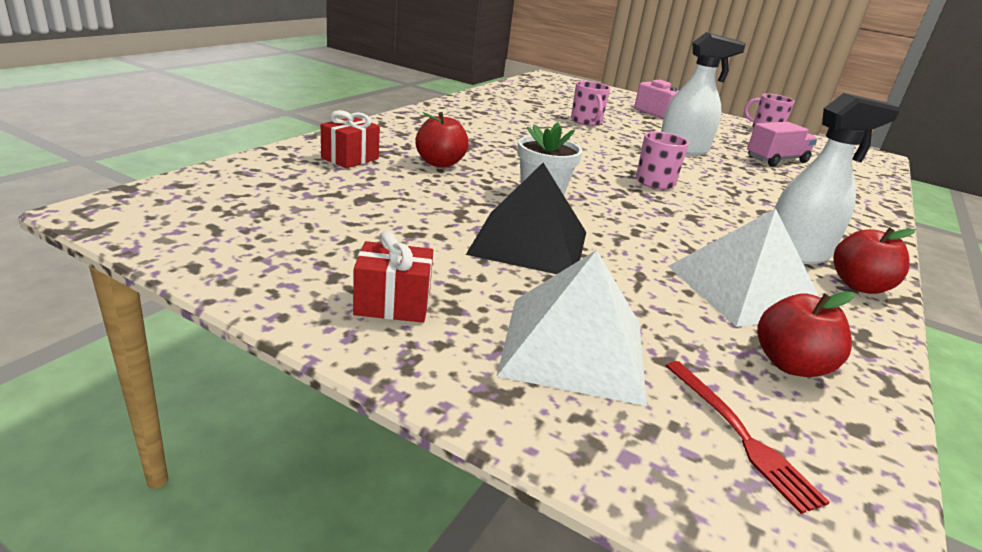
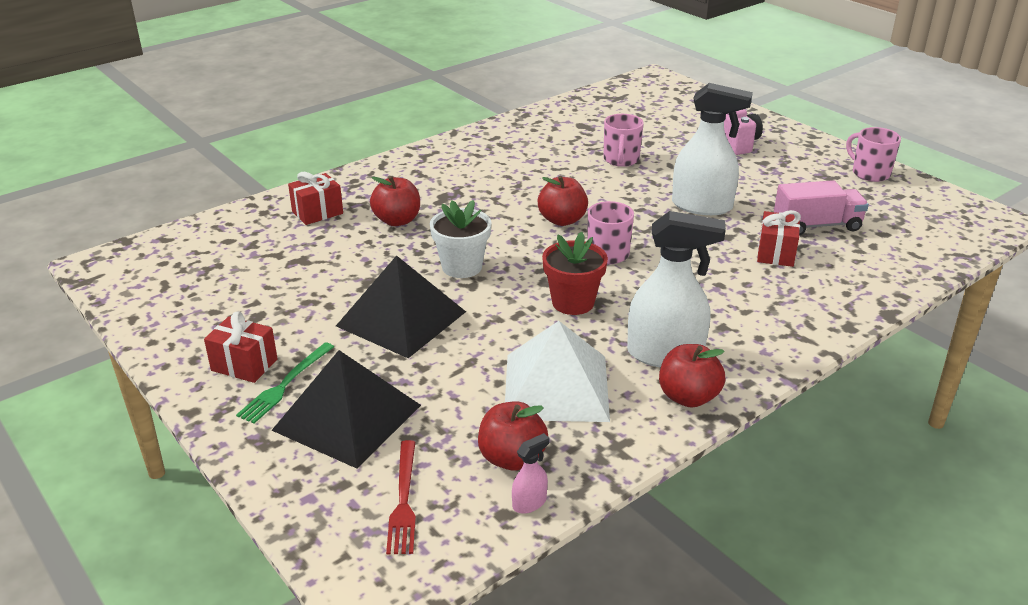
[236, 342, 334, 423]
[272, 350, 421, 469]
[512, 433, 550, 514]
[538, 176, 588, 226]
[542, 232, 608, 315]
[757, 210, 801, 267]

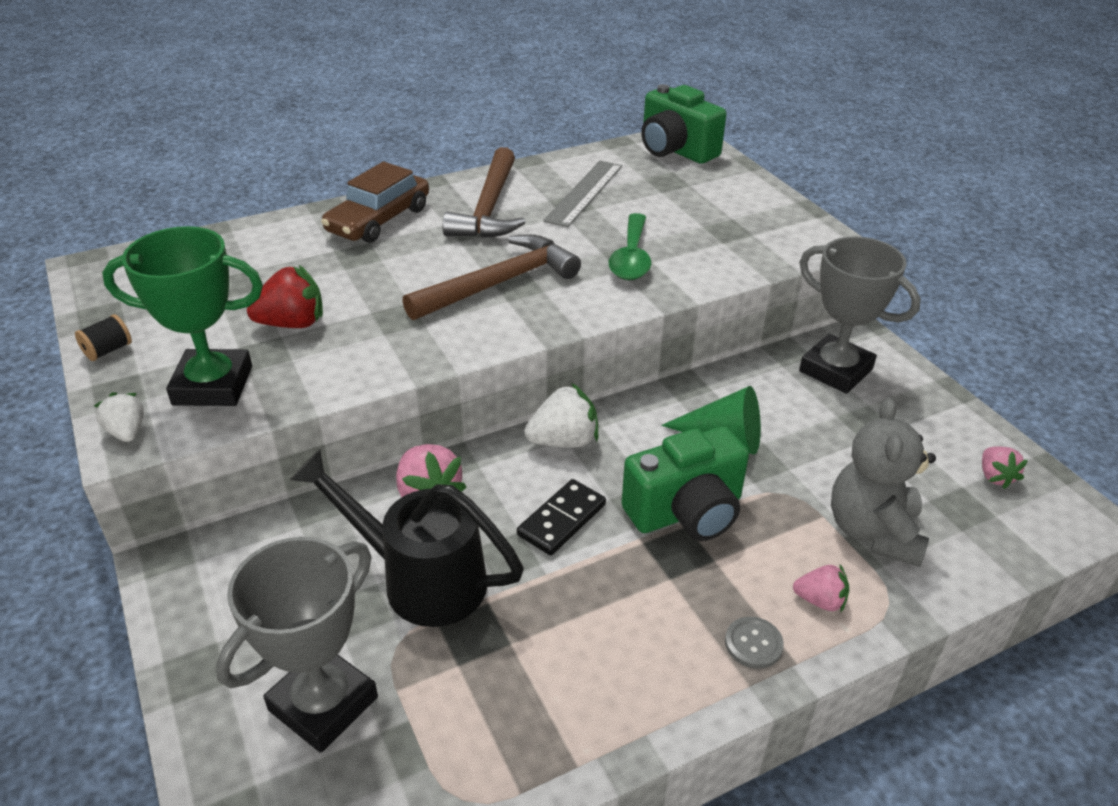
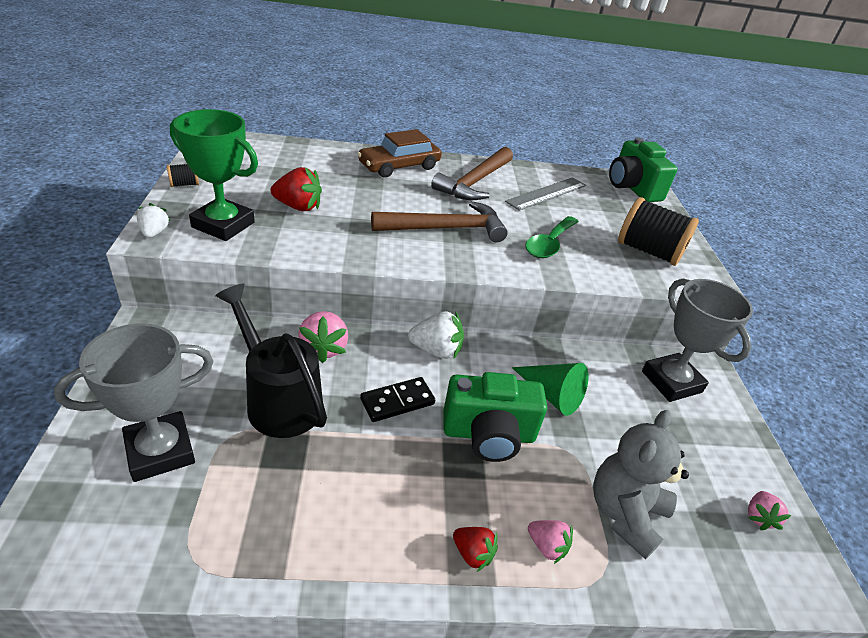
[453, 527, 498, 572]
[618, 197, 699, 266]

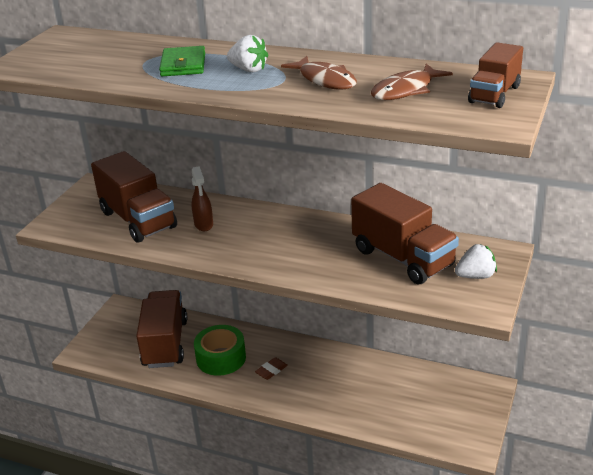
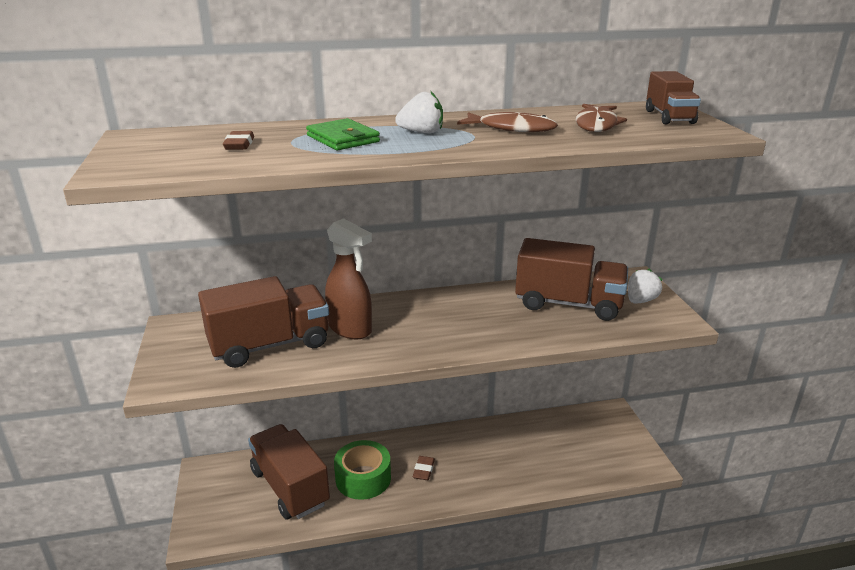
[198, 276, 329, 368]
[223, 131, 254, 150]
[325, 218, 372, 339]

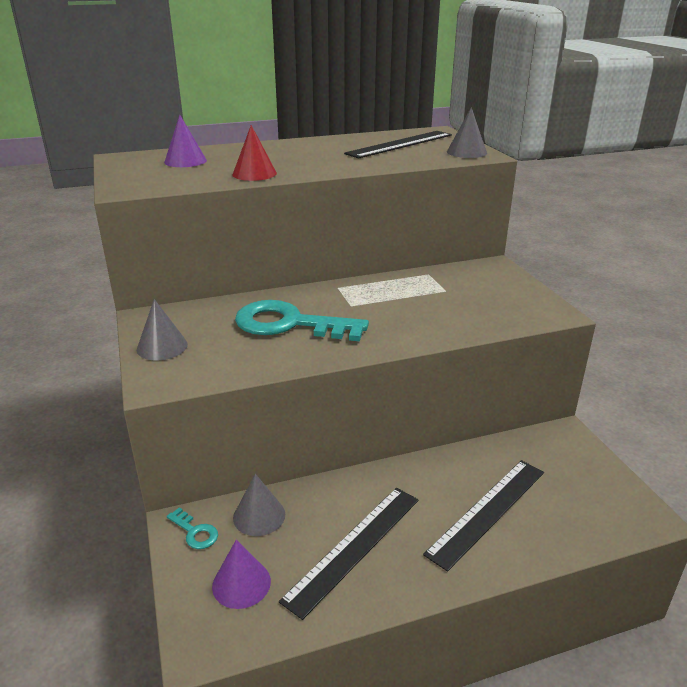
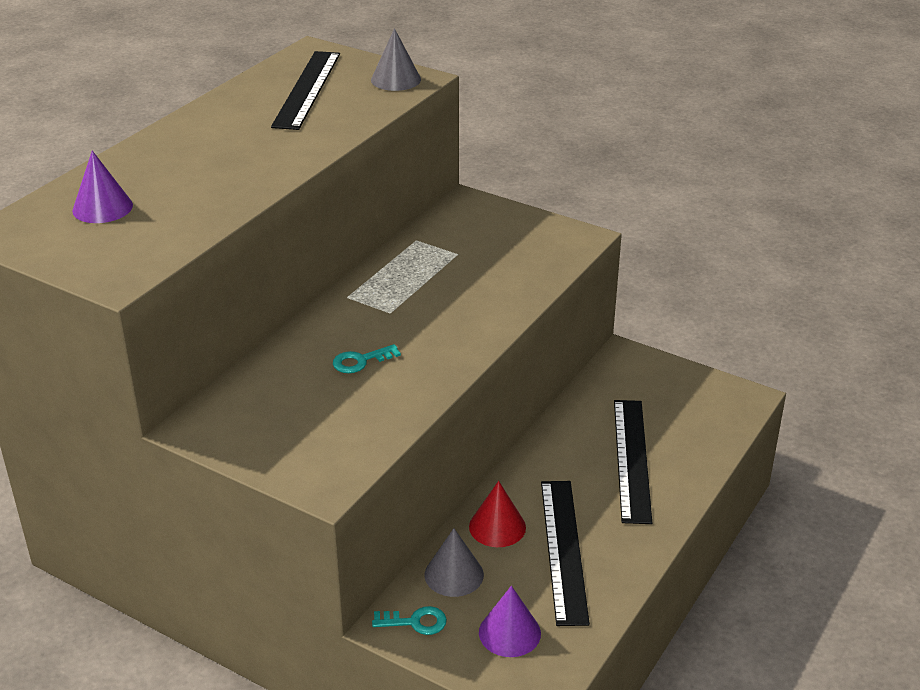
[333, 344, 401, 373]
[469, 481, 526, 547]
[137, 299, 188, 360] (first image)

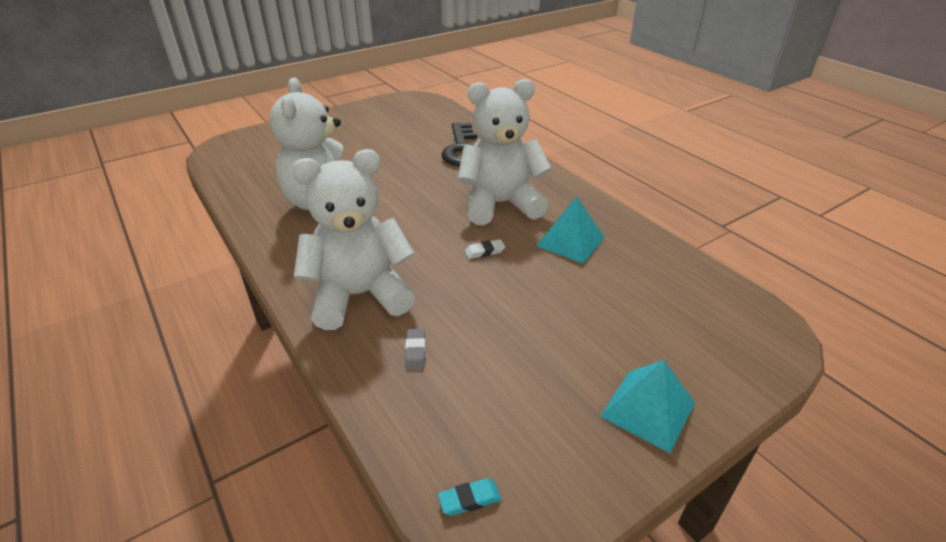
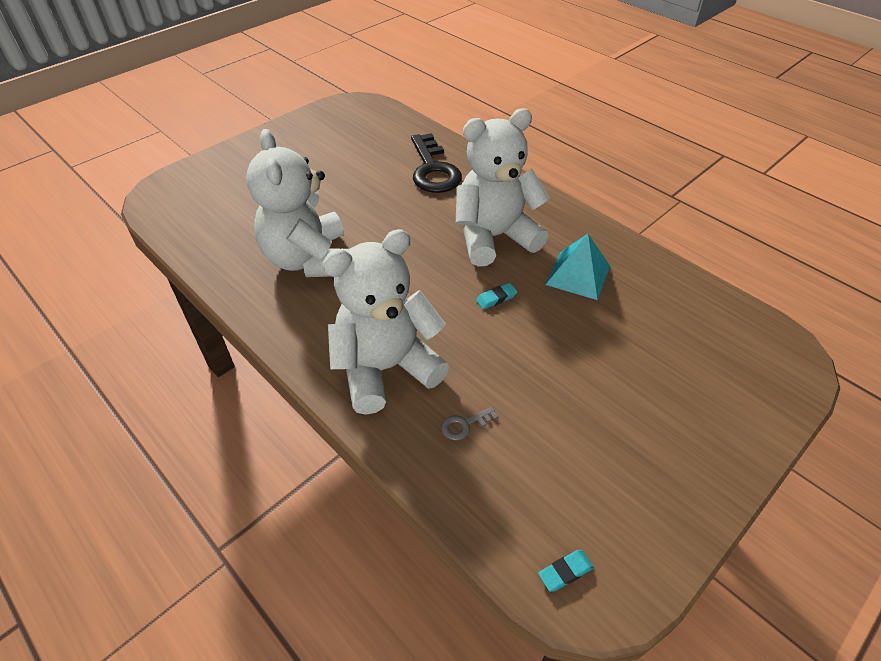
[441, 407, 498, 440]
[476, 283, 517, 309]
[600, 360, 695, 453] (first image)

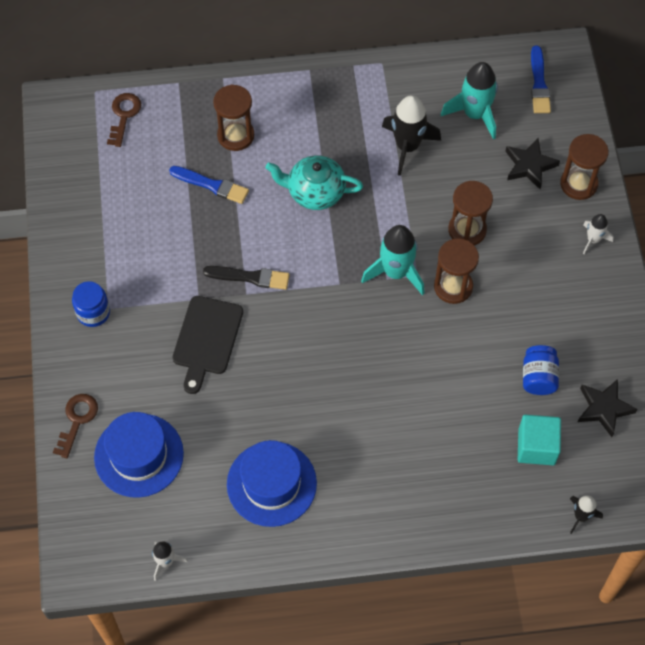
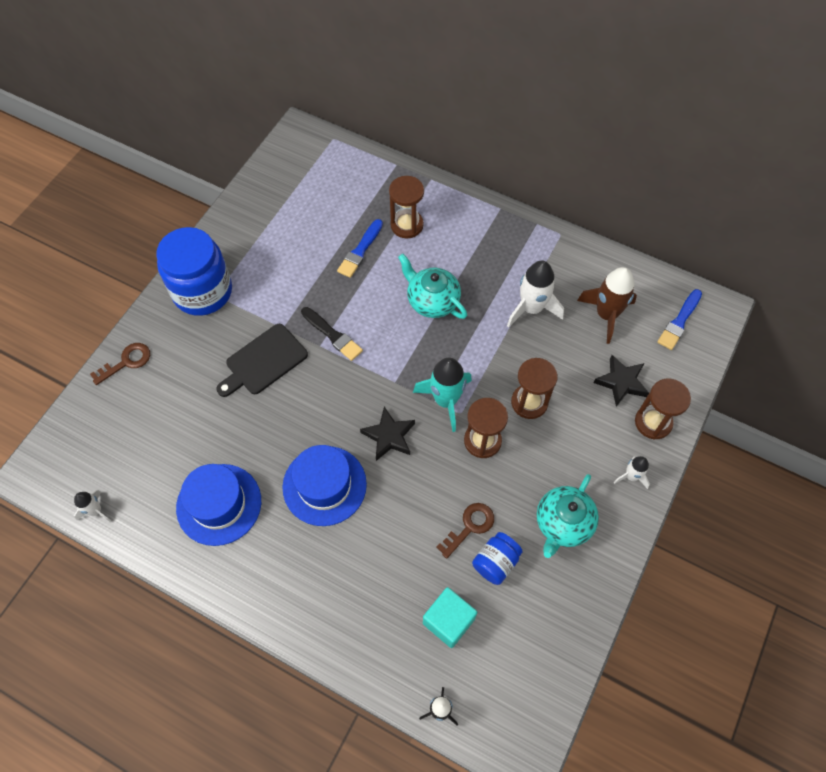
[156, 227, 232, 316]
[283, 445, 367, 526]
[337, 219, 383, 278]
[360, 407, 415, 461]
[436, 503, 494, 559]
[507, 260, 564, 328]
[537, 474, 599, 558]
[577, 267, 637, 344]

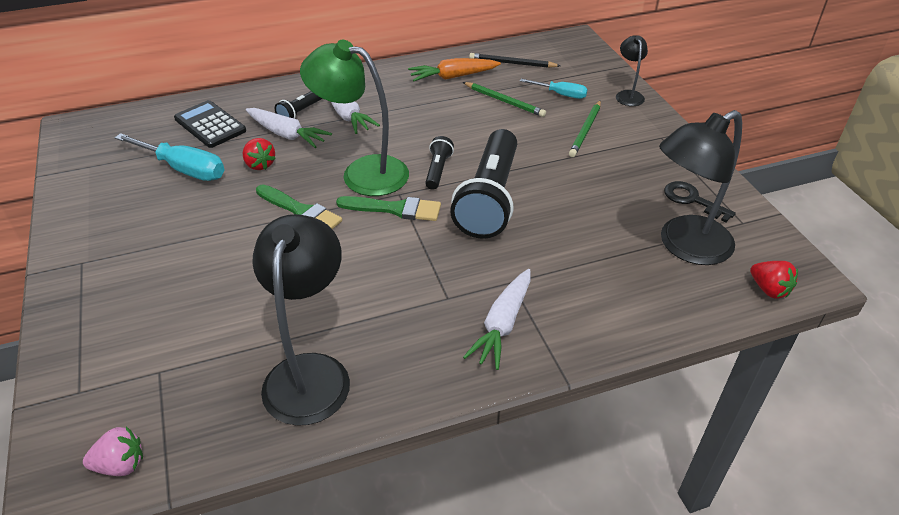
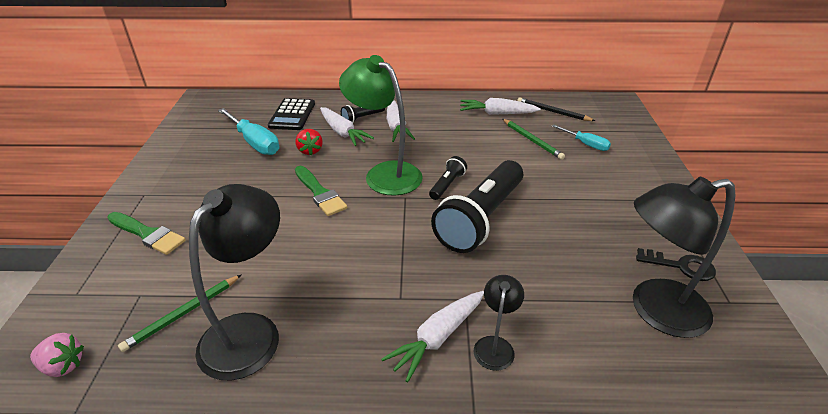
[107, 212, 186, 255]
[118, 274, 242, 352]
[268, 98, 315, 130]
[460, 98, 541, 115]
[474, 275, 524, 371]
[636, 248, 716, 281]
[750, 261, 798, 298] (first image)

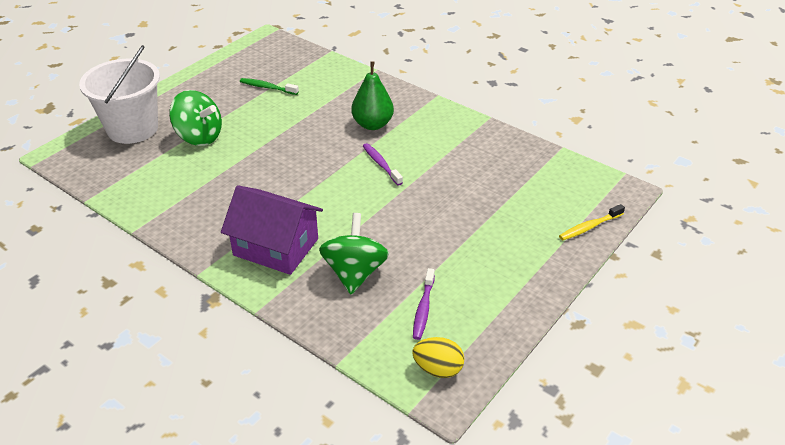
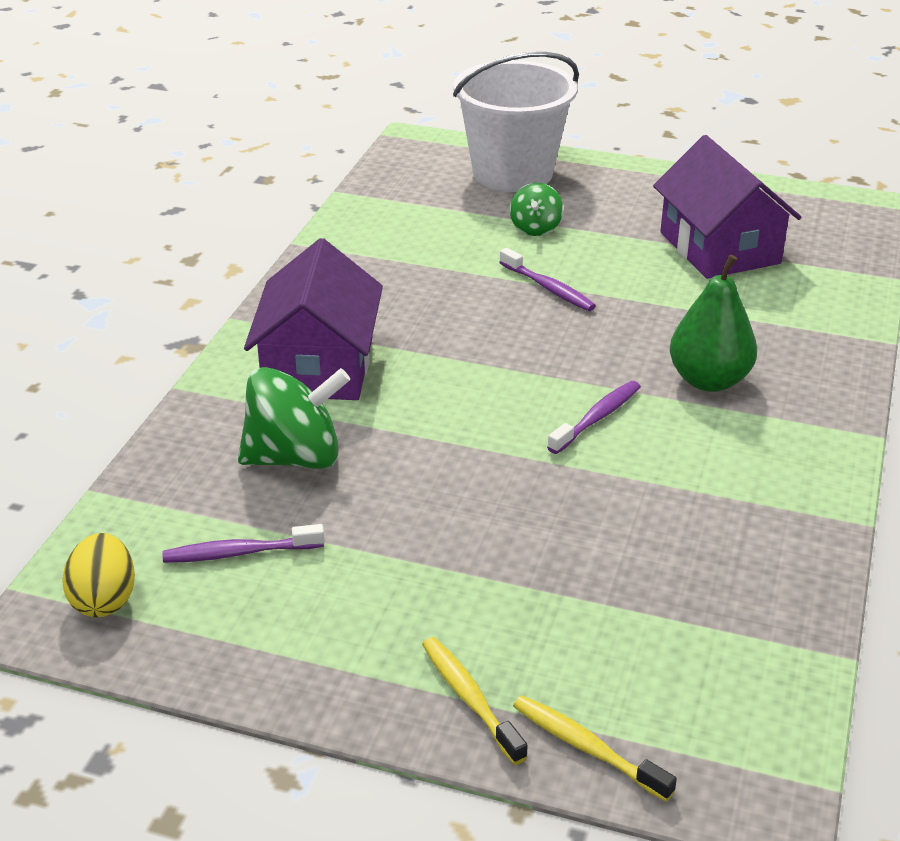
[422, 637, 528, 765]
[499, 248, 596, 311]
[510, 183, 563, 236]
[653, 135, 801, 279]

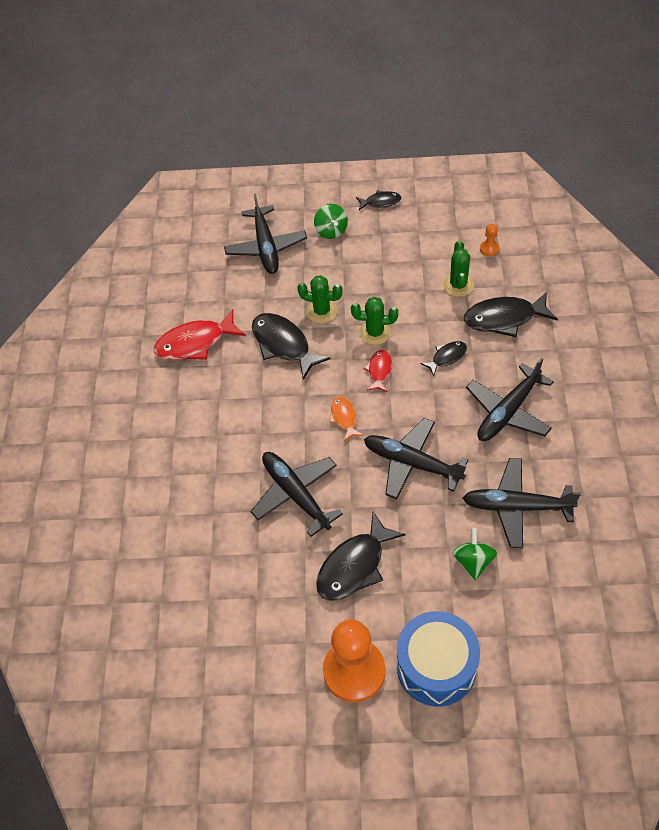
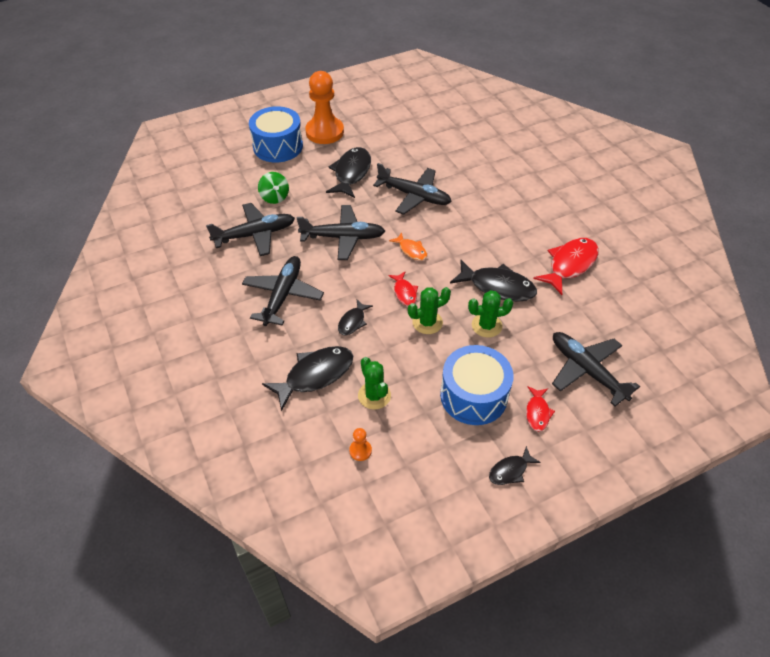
[440, 345, 513, 425]
[526, 386, 555, 432]

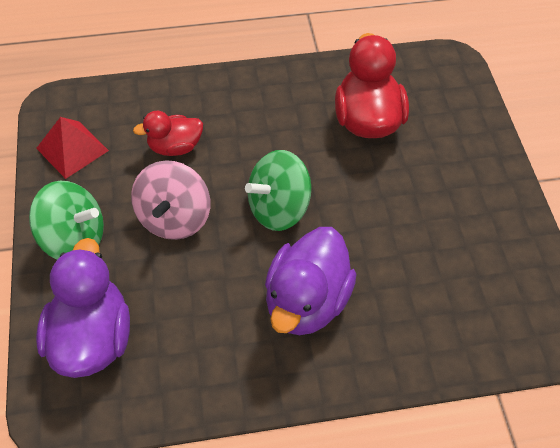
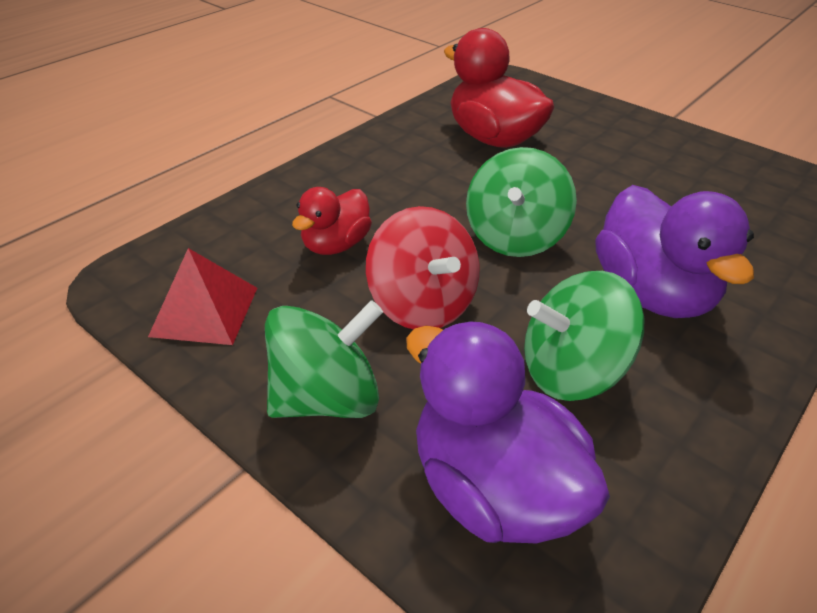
[366, 206, 479, 329]
[524, 271, 644, 401]

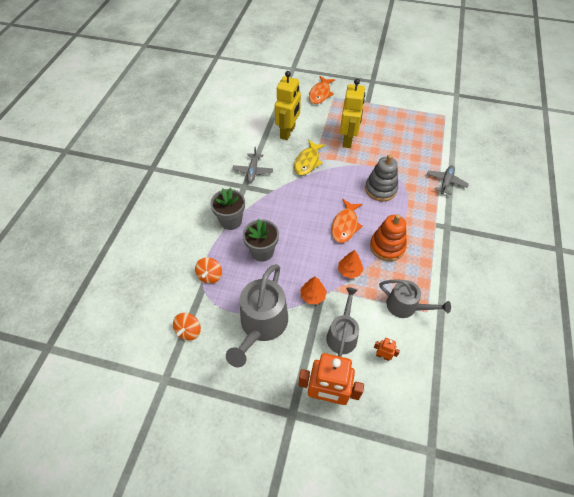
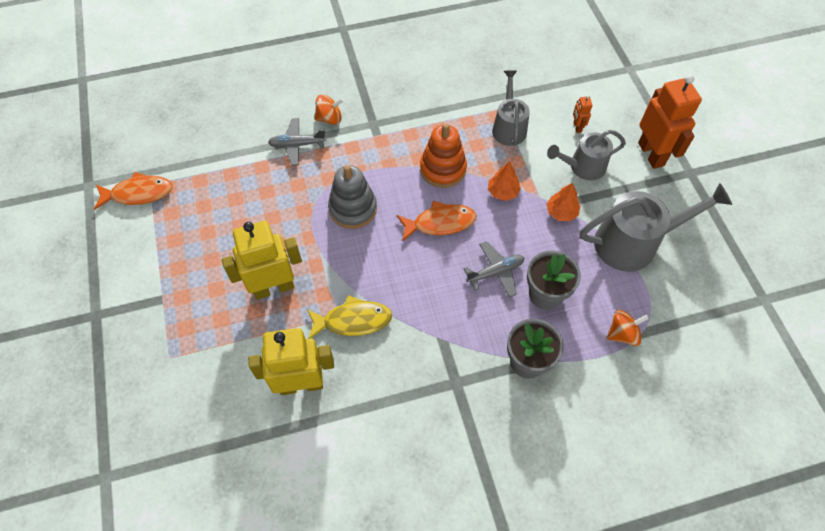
[94, 172, 173, 210]
[314, 94, 344, 125]
[463, 241, 524, 298]

